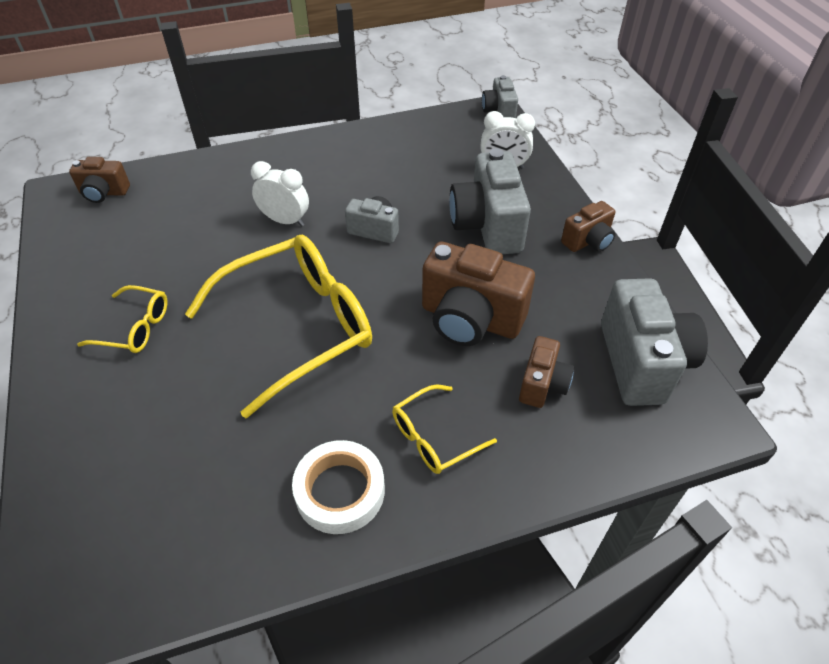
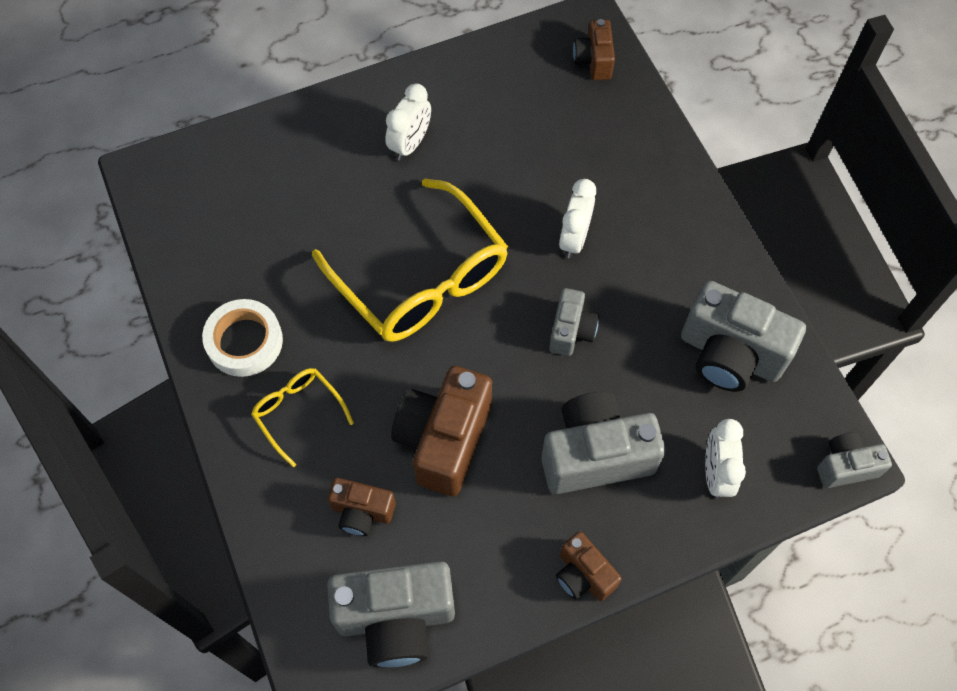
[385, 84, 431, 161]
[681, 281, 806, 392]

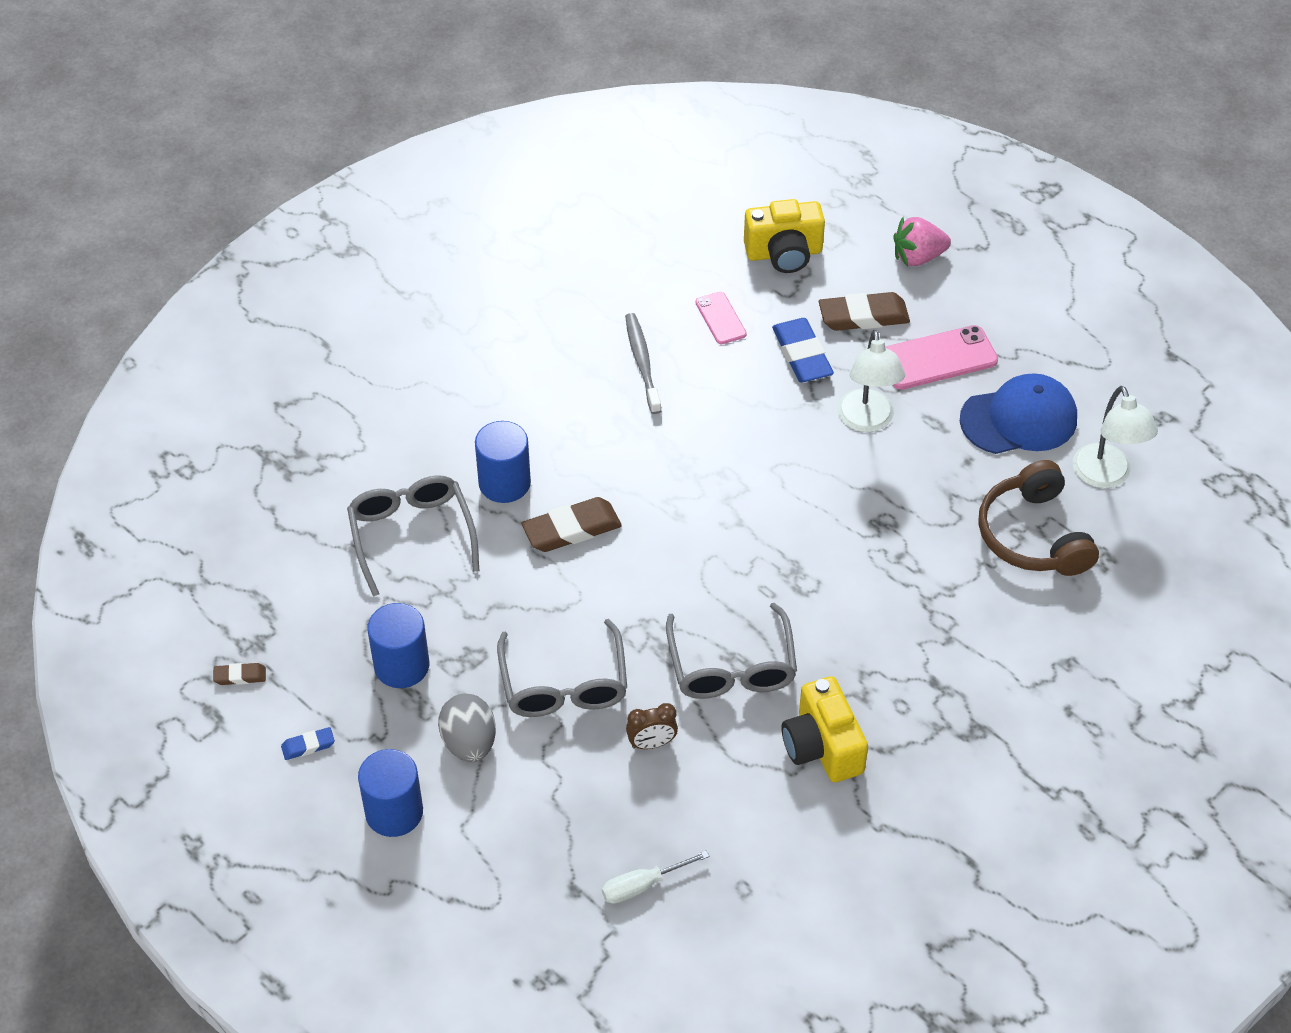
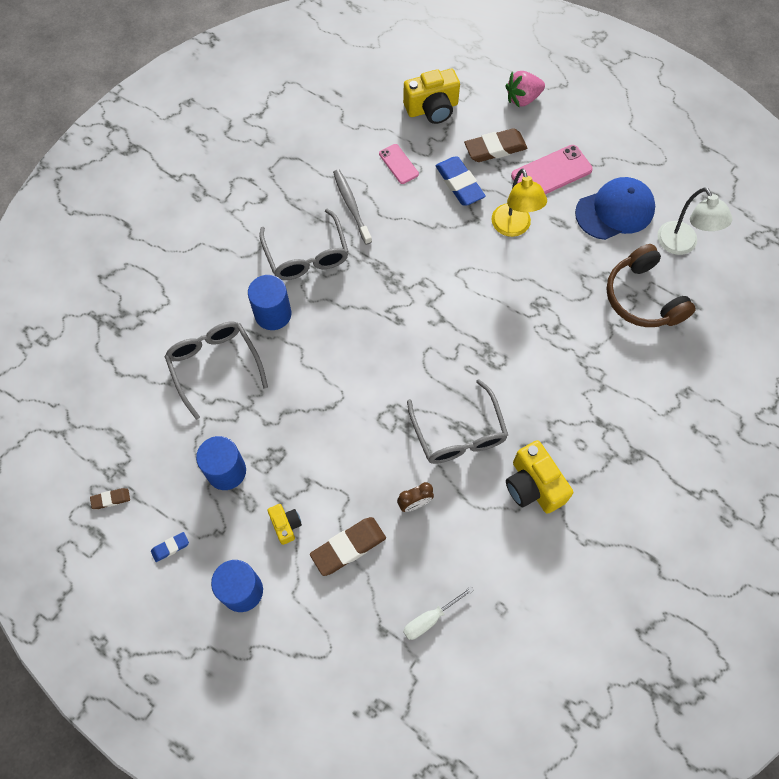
[259, 209, 349, 280]
[267, 504, 302, 545]
[310, 517, 386, 576]
[491, 168, 547, 237]

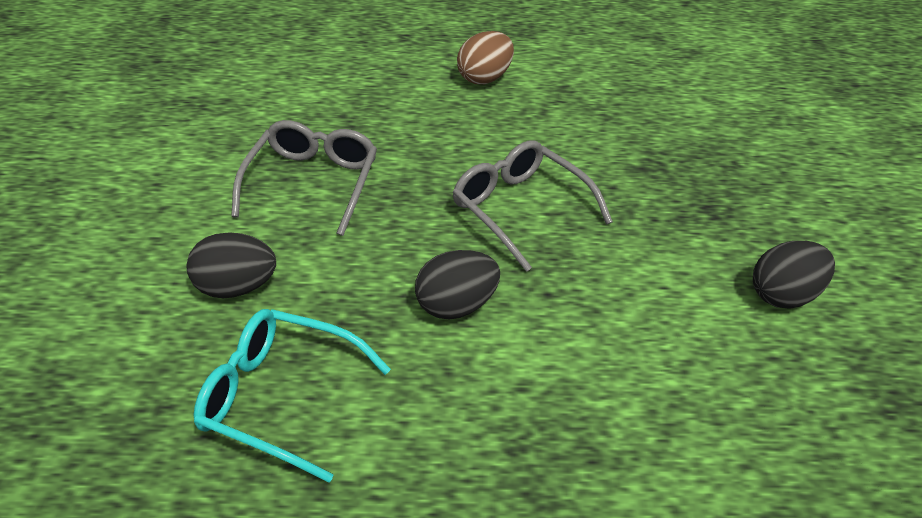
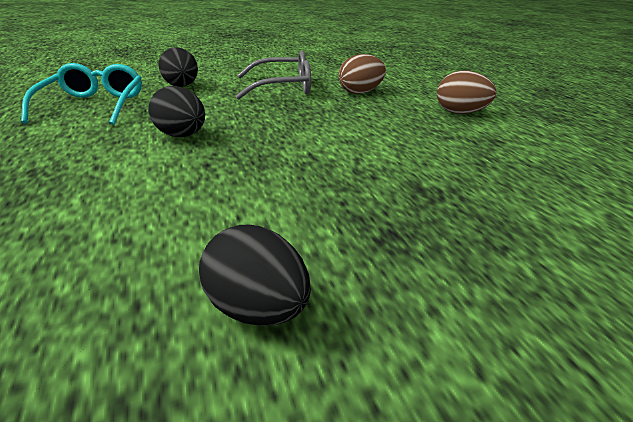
[339, 54, 386, 94]
[453, 140, 613, 272] (first image)

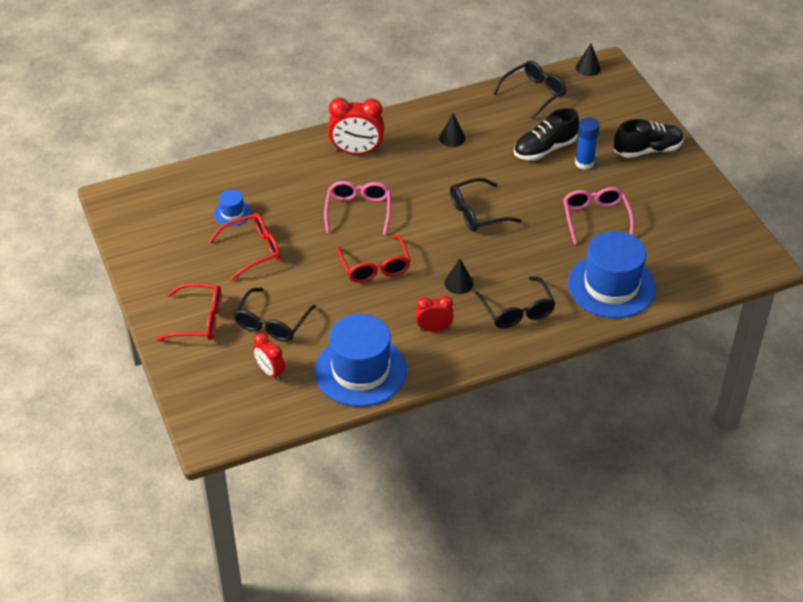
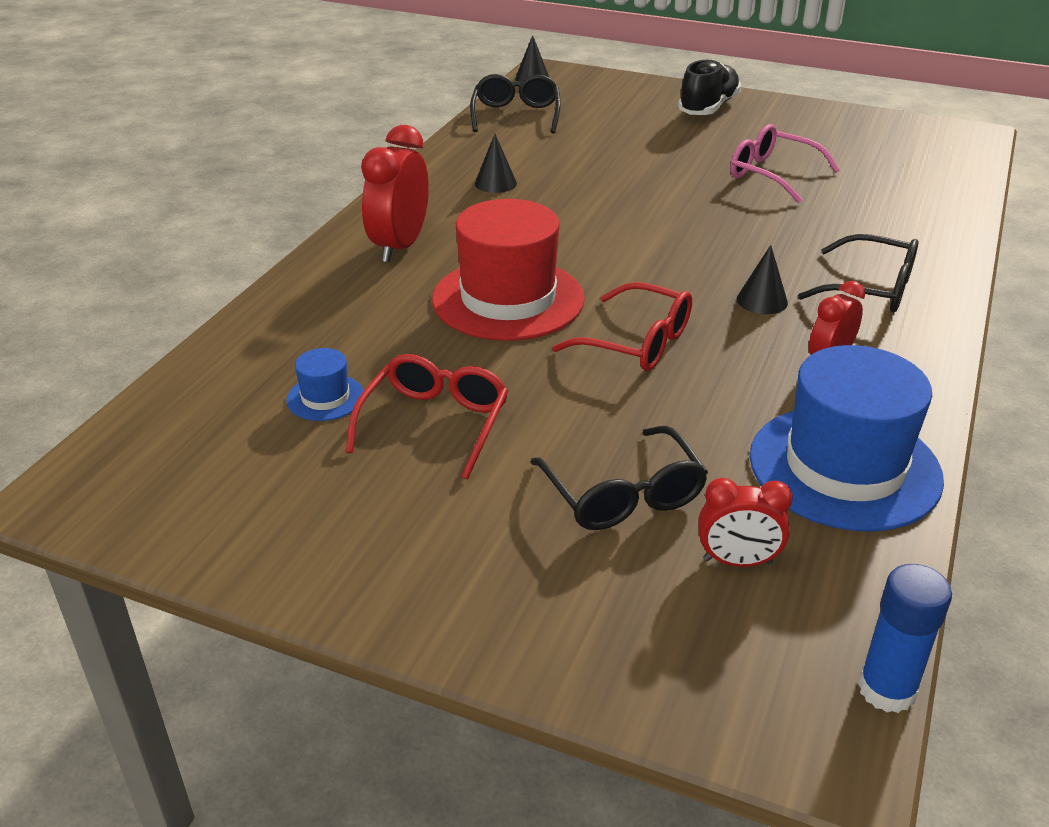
[361, 125, 429, 262]
[432, 199, 585, 341]
[858, 564, 952, 713]
[156, 283, 221, 341] (first image)
[450, 178, 522, 232] (first image)
[514, 108, 579, 160] (first image)
[568, 231, 656, 318] (first image)

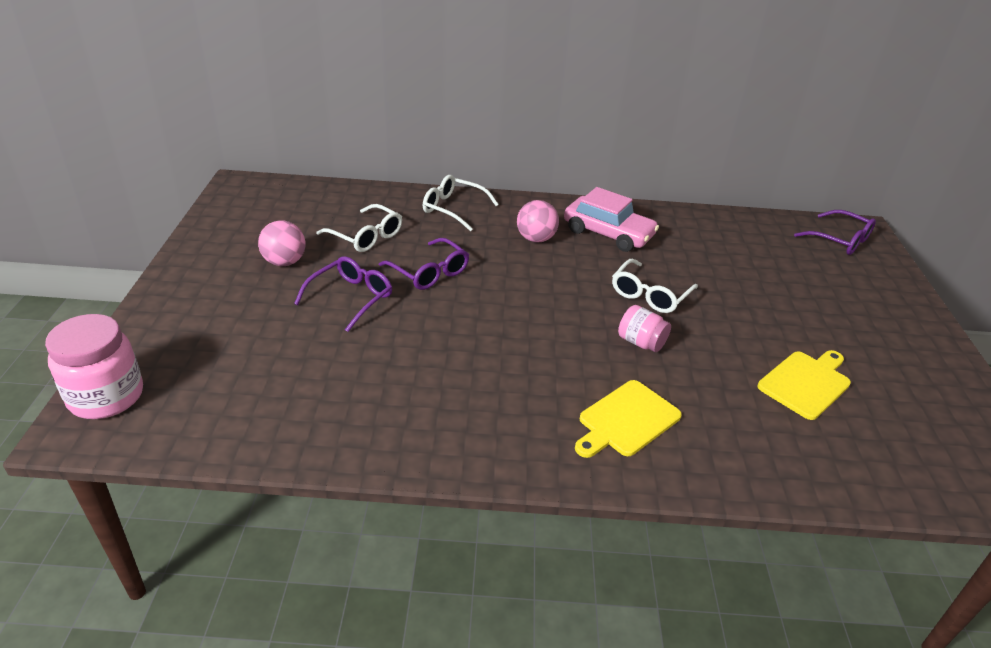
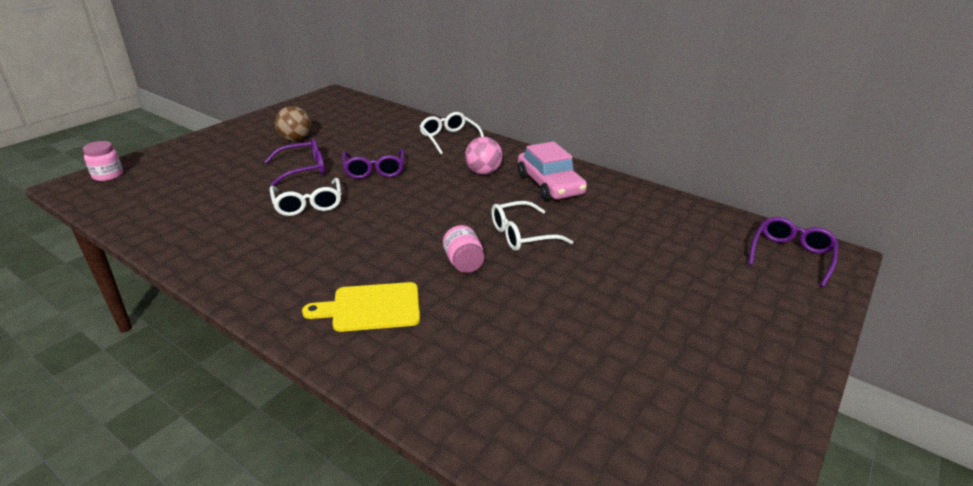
[83, 141, 123, 181]
[270, 178, 341, 216]
[275, 106, 311, 141]
[748, 217, 838, 287]
[758, 350, 851, 420] (first image)

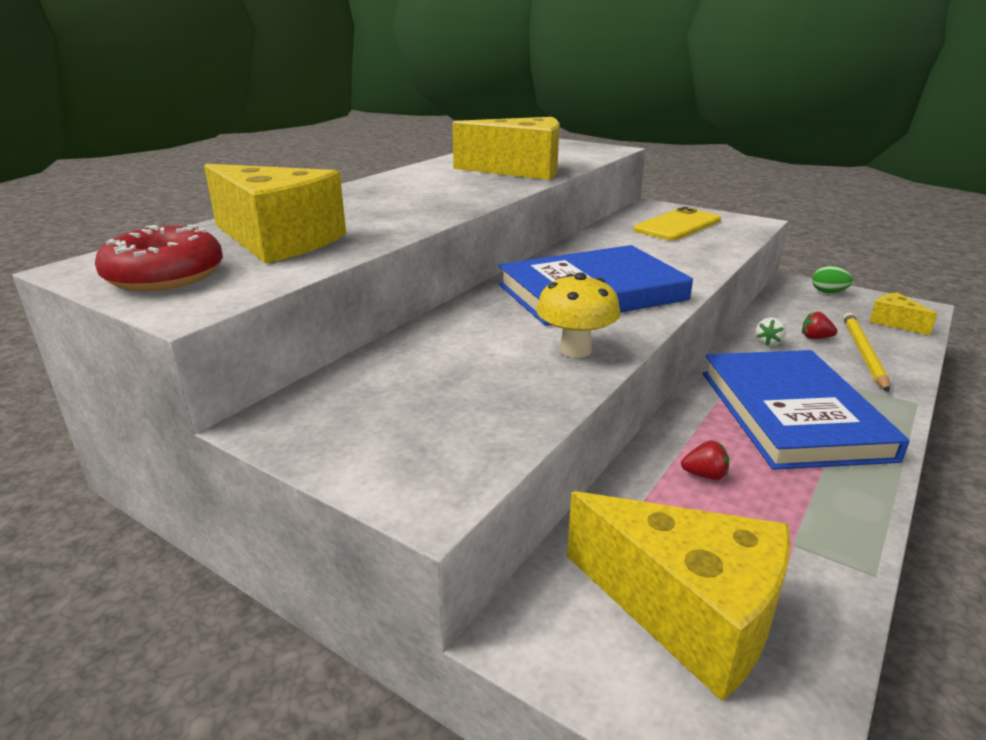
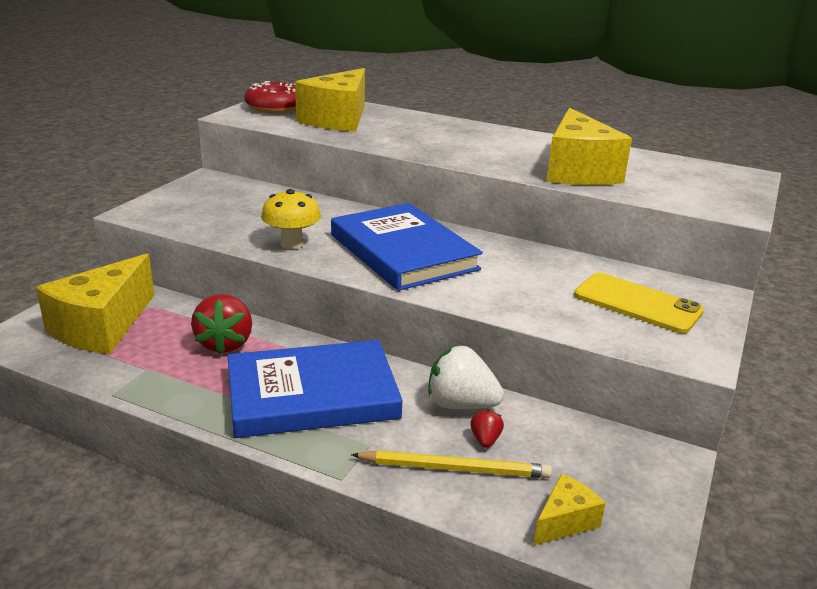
[191, 294, 252, 354]
[428, 346, 504, 409]
[812, 266, 853, 293] (first image)

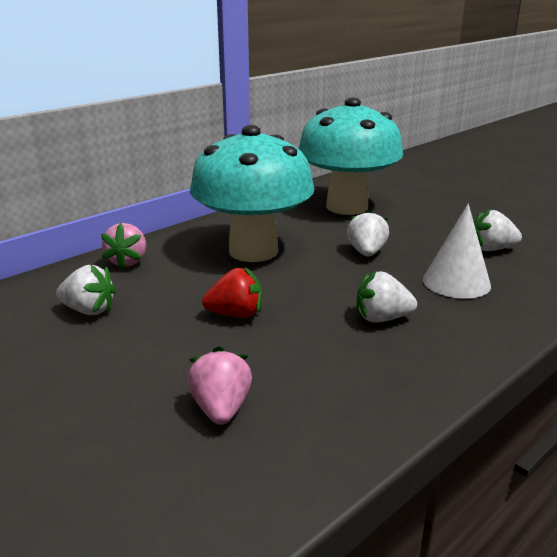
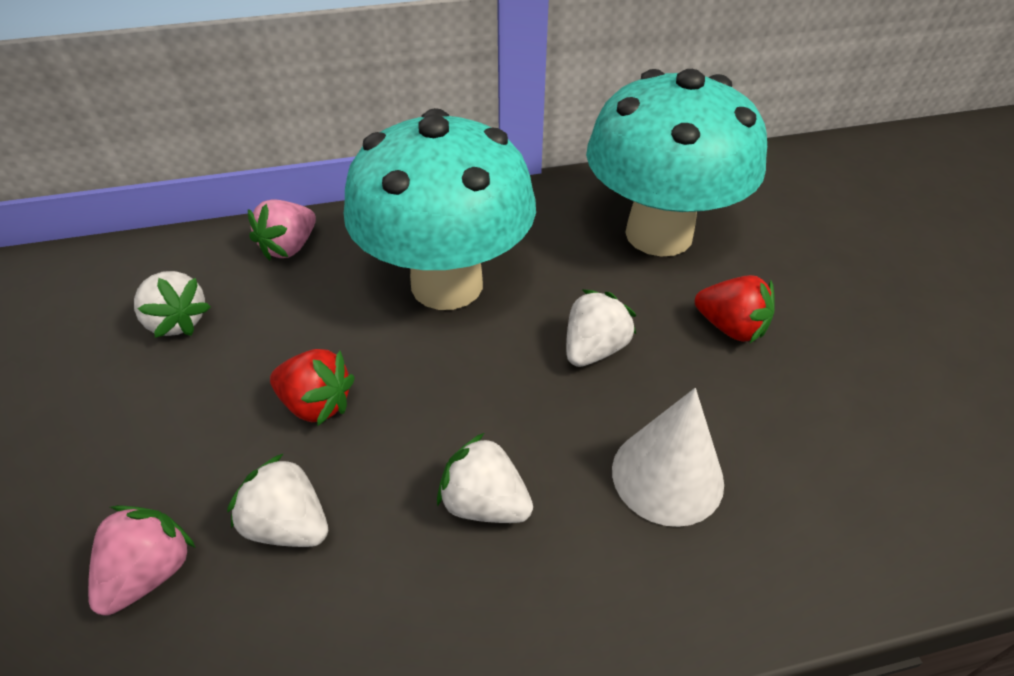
[227, 453, 328, 547]
[695, 275, 775, 343]

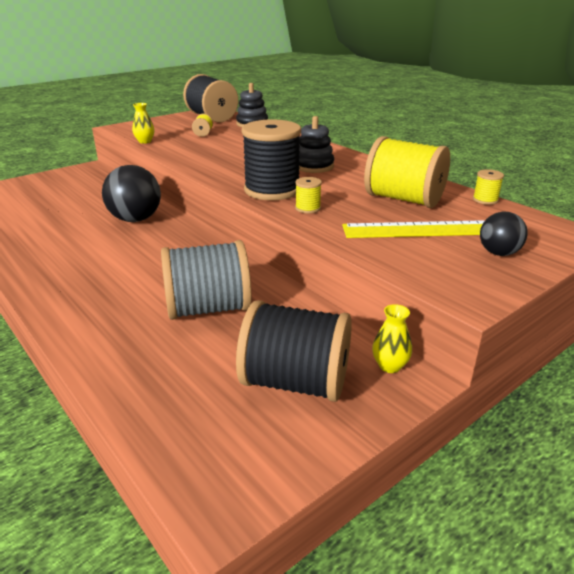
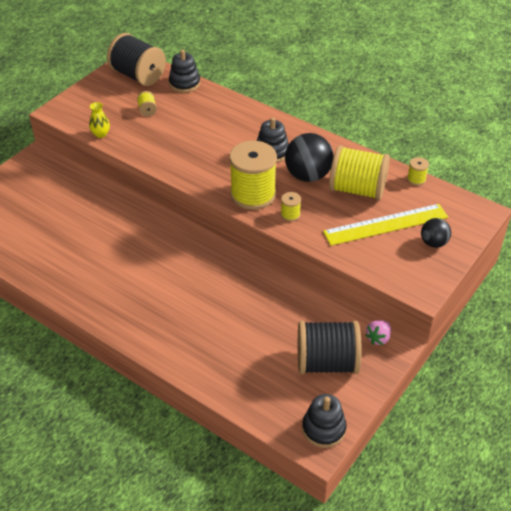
[229, 141, 277, 210]
[285, 133, 334, 182]
[302, 394, 347, 448]
[365, 320, 391, 345]
[161, 240, 252, 320] (first image)

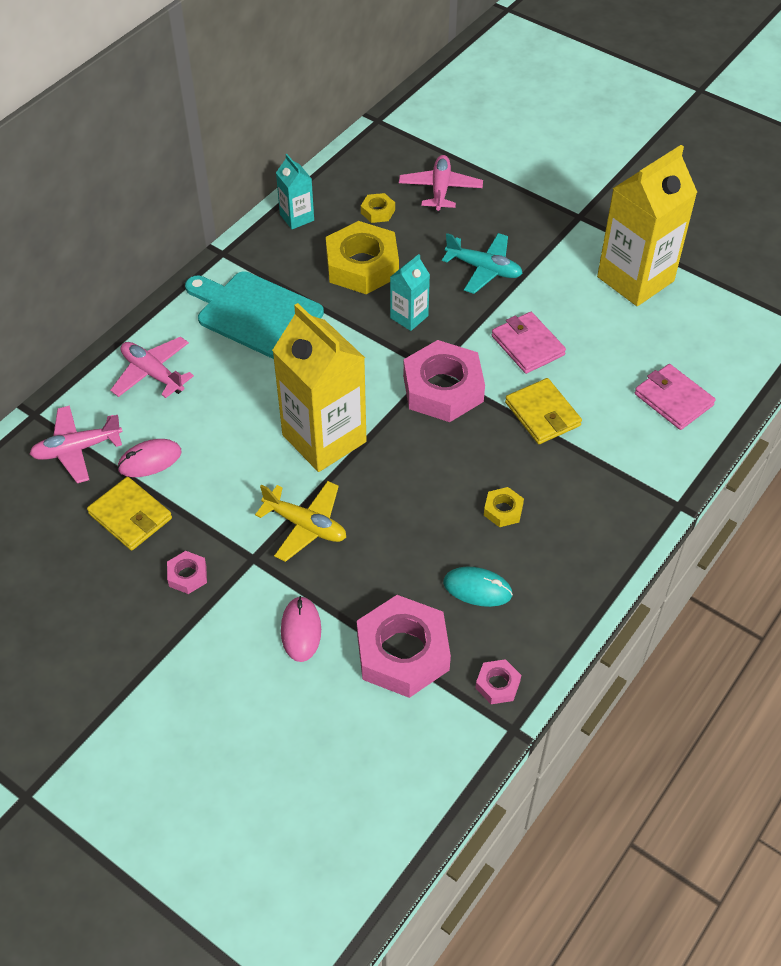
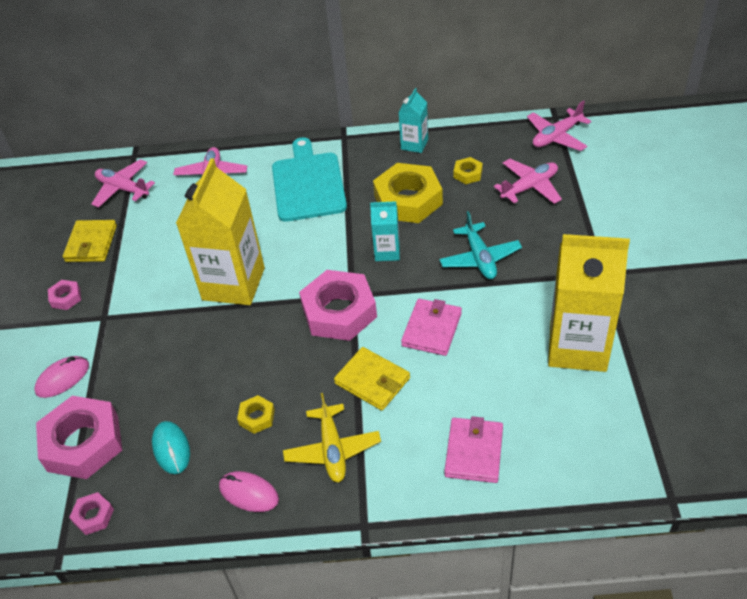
[219, 471, 279, 512]
[283, 393, 381, 482]
[334, 347, 410, 411]
[527, 100, 591, 151]

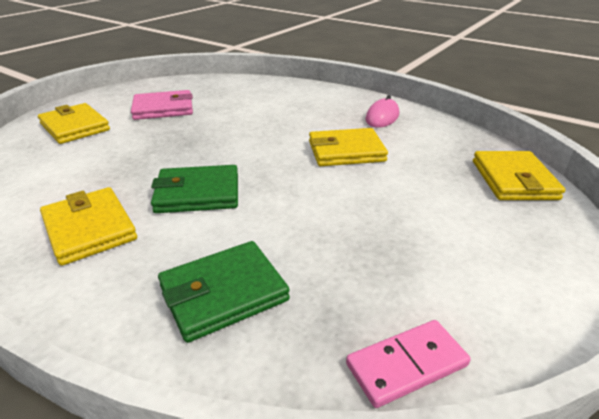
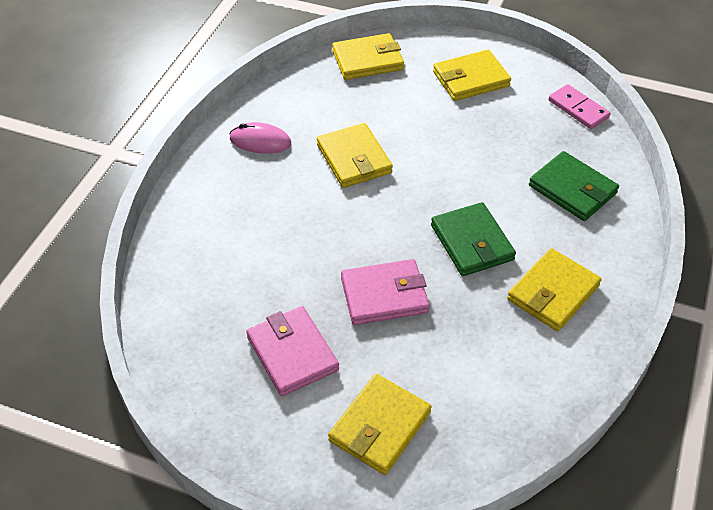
[341, 259, 430, 325]
[433, 50, 511, 101]

